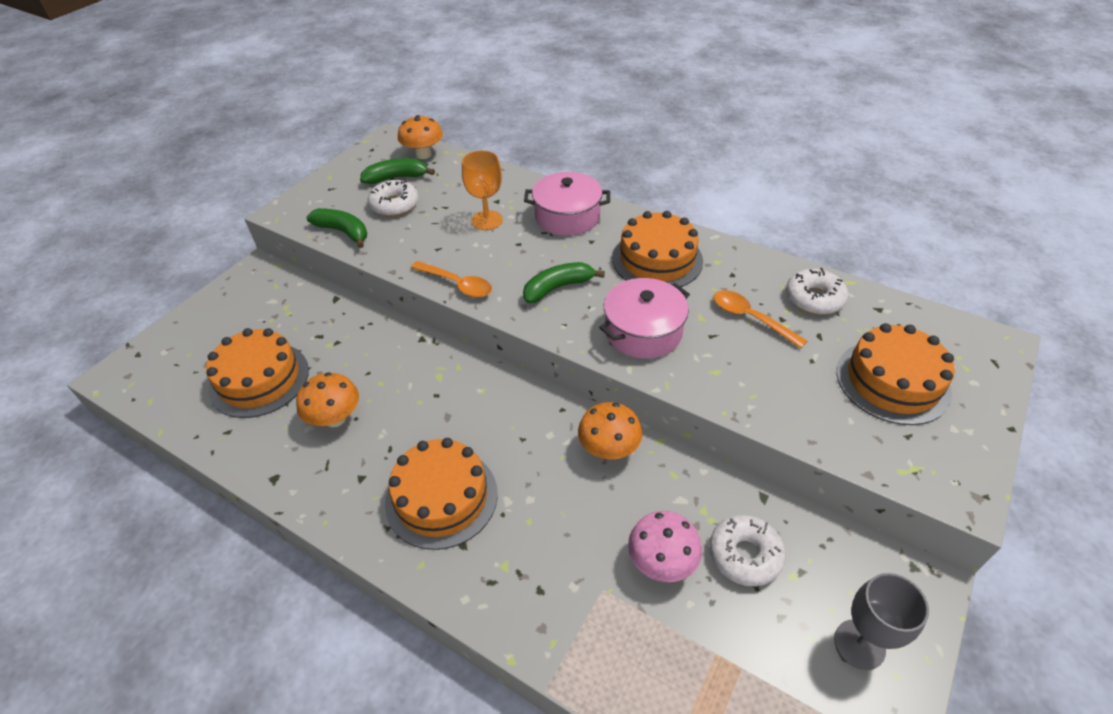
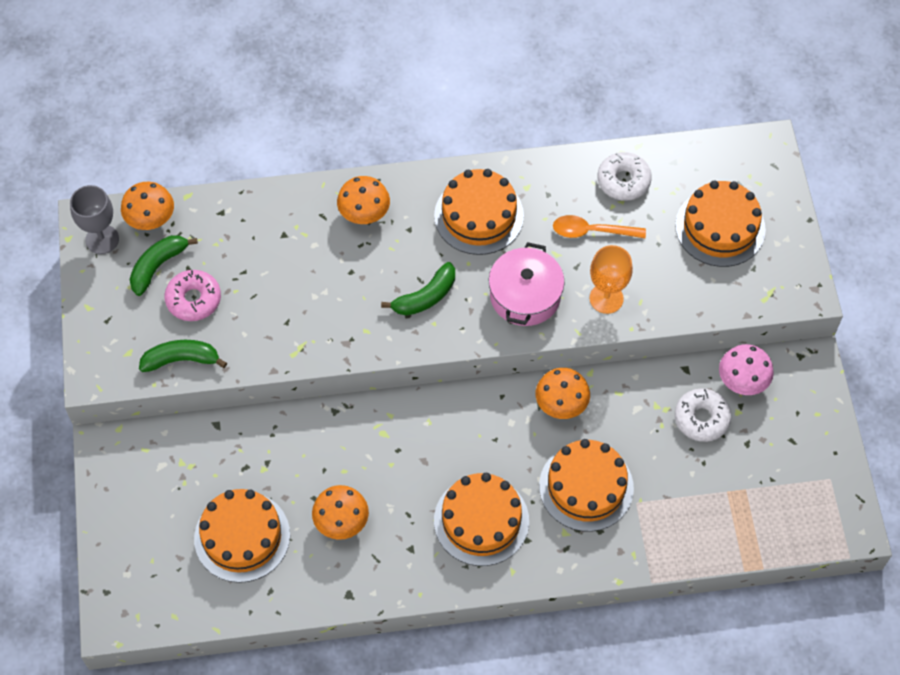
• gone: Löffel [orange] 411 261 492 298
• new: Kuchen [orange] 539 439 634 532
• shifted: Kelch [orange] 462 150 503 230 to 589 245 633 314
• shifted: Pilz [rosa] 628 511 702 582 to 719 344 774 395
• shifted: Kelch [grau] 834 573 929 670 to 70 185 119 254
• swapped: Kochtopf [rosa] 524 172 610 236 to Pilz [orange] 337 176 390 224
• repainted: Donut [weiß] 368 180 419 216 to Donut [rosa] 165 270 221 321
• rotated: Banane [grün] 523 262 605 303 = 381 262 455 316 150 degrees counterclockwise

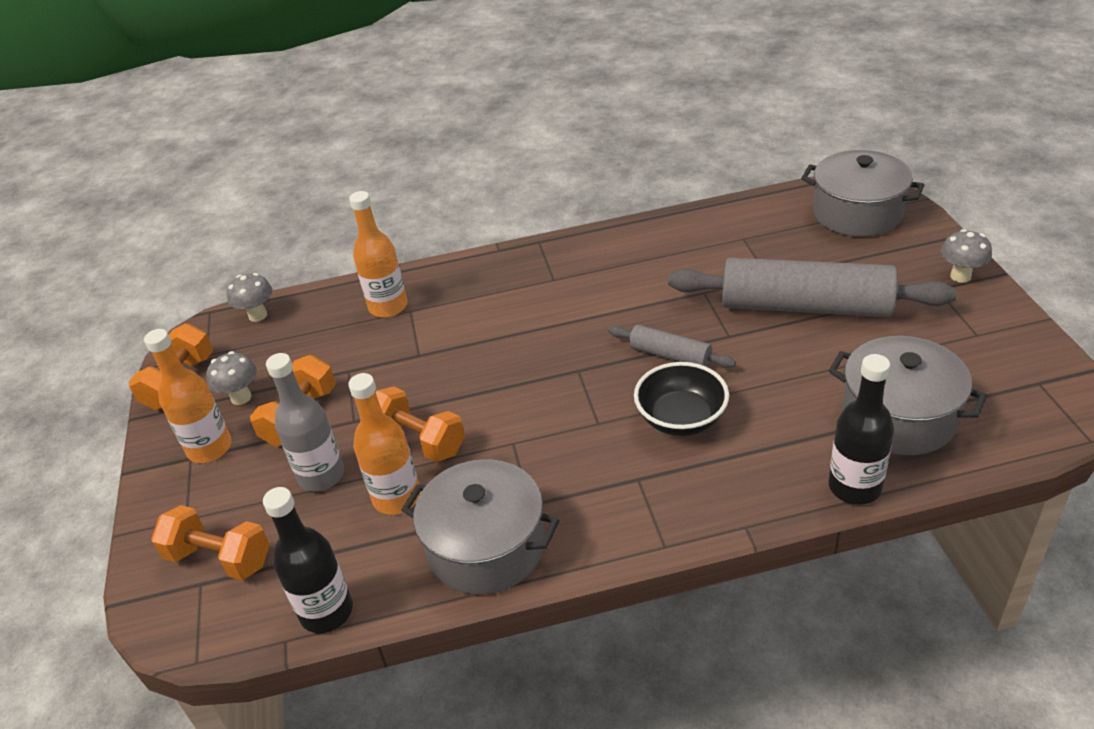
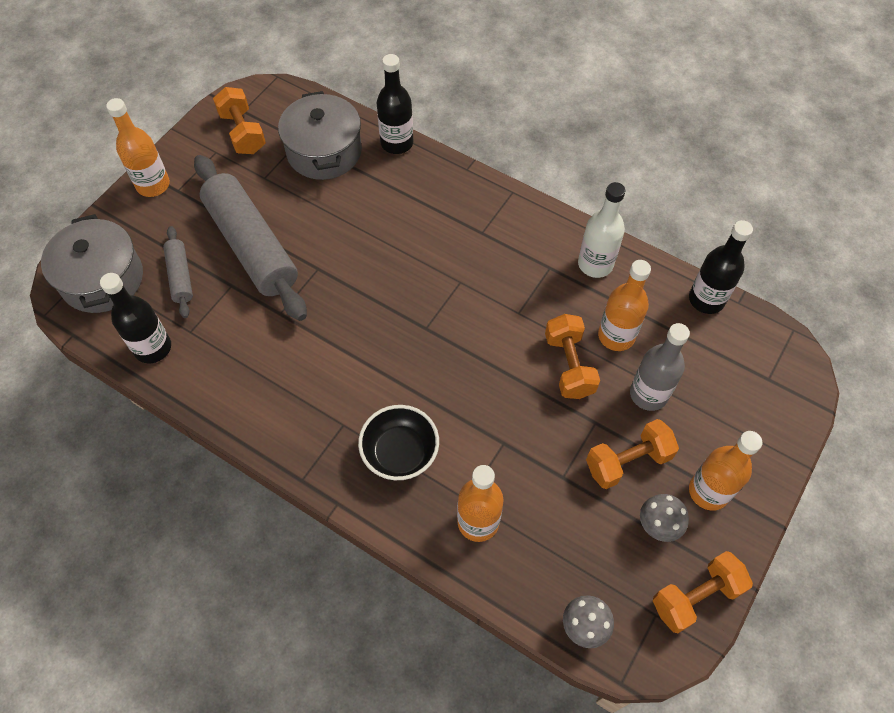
• new: Flasche [schwarz] 100 273 171 363
• shifted: Hantel [orange] 151 505 270 580 to 213 87 266 154
• shifted: Nudelholz [grau] 608 325 736 368 to 163 226 193 318
• shifted: Schüssel [schwarz] 634 362 729 436 to 358 405 439 480
• swapped: Kochtopf [grau] 402 459 559 595 to Flasche [weiß] 578 182 625 278
• swapped: Pilz [grau] 941 229 992 283 to Flasche [orange] 106 98 170 197

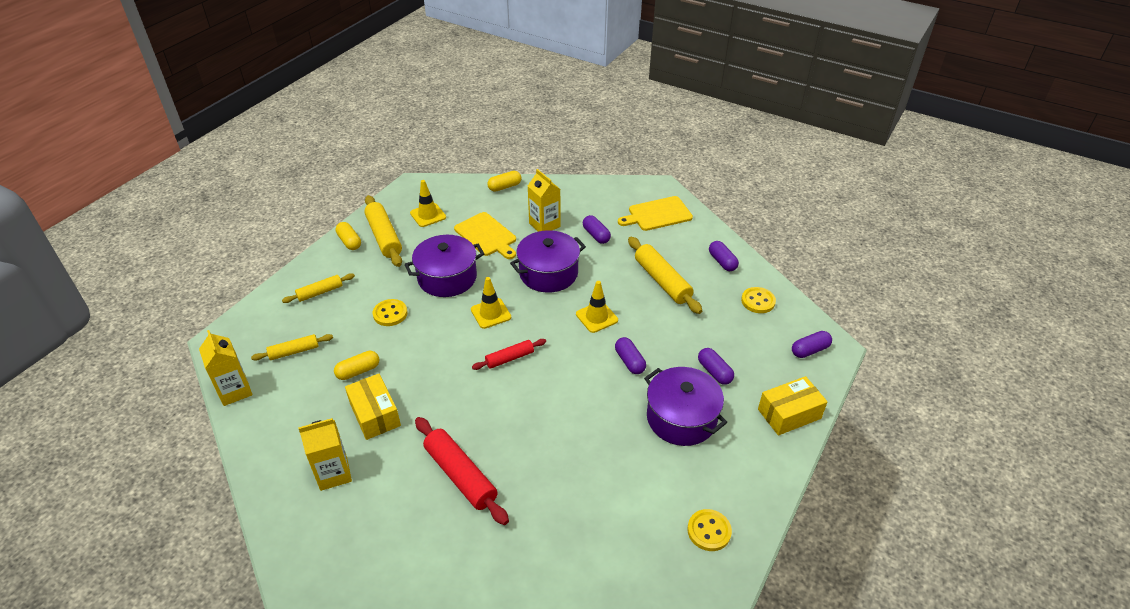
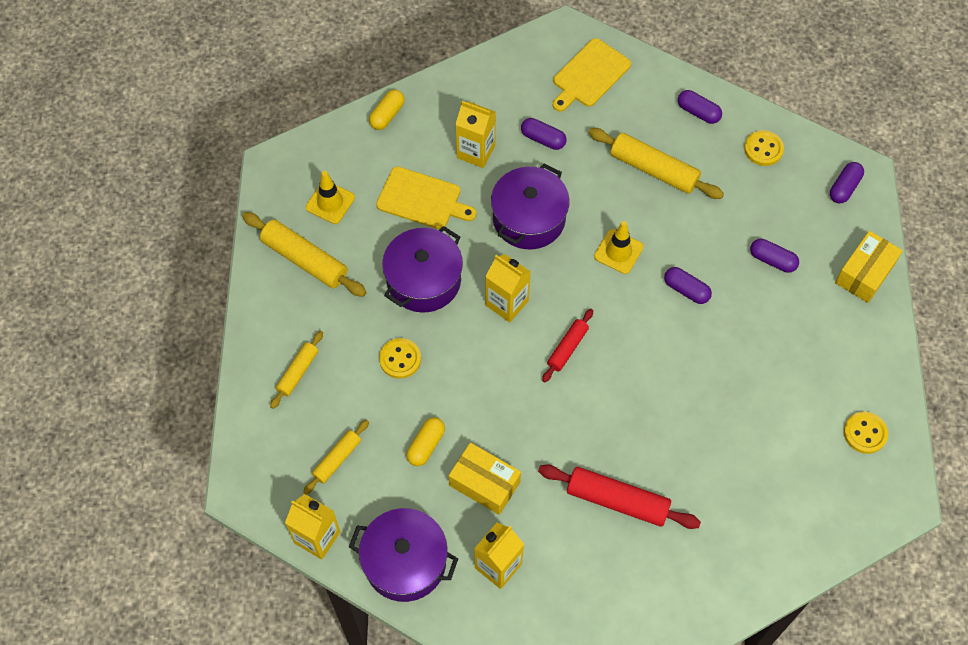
• gone: Kapsel [gelb] 336 222 361 250
• shifted: Kochtopf [lila] 644 367 727 446 to 349 508 458 602
• swapped: Leitkegel [gelb] 471 277 511 329 to Getränkekarton [gelb] 485 254 531 322

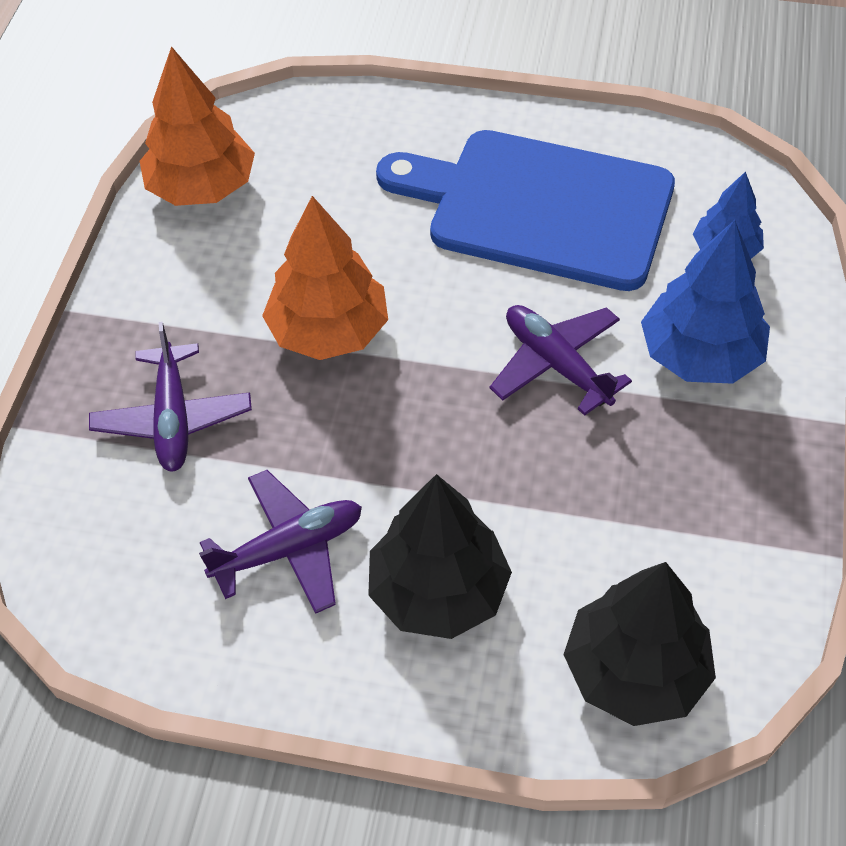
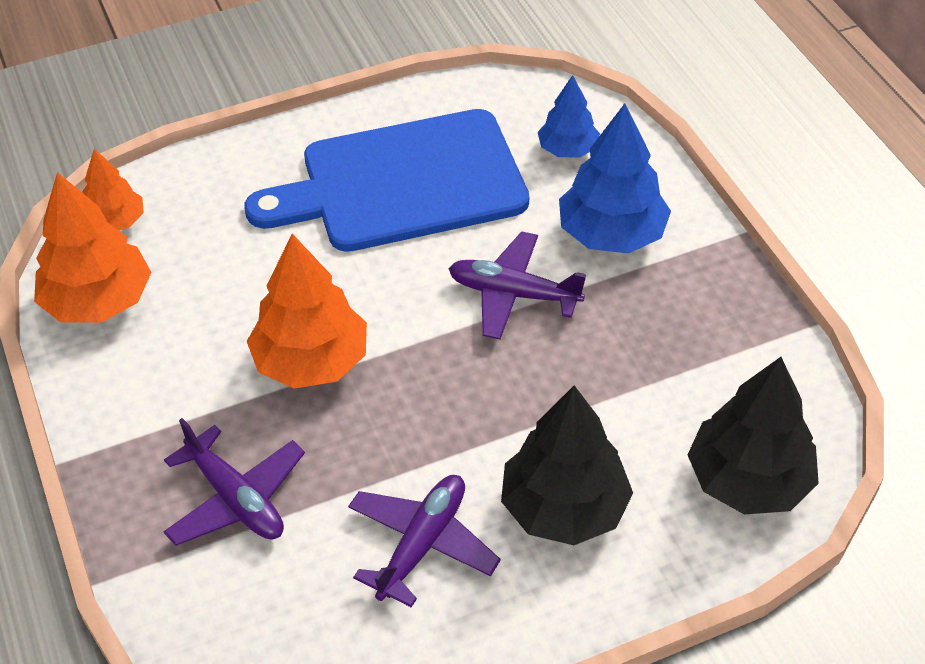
• new: Baum [orange] 83 149 144 230

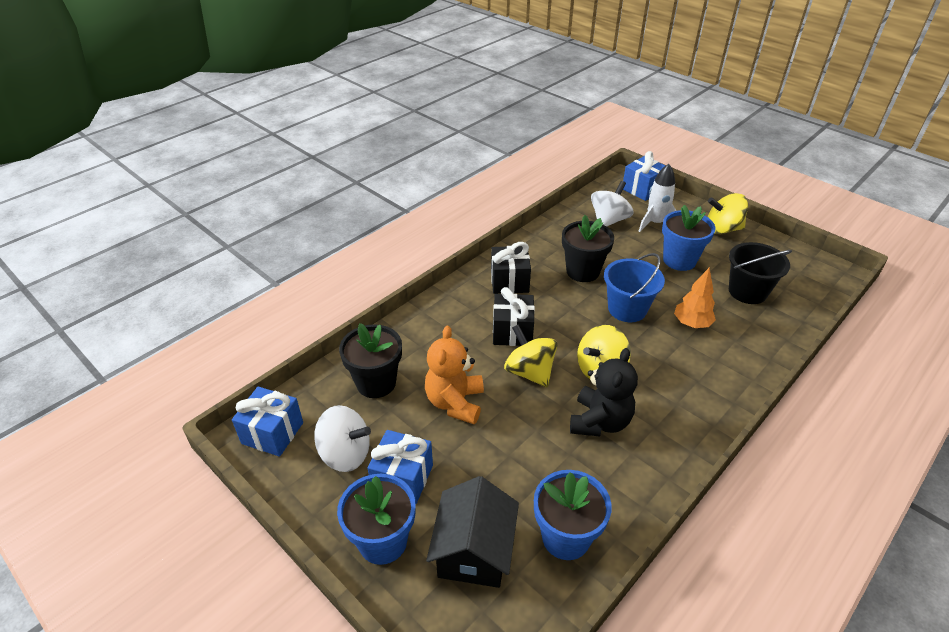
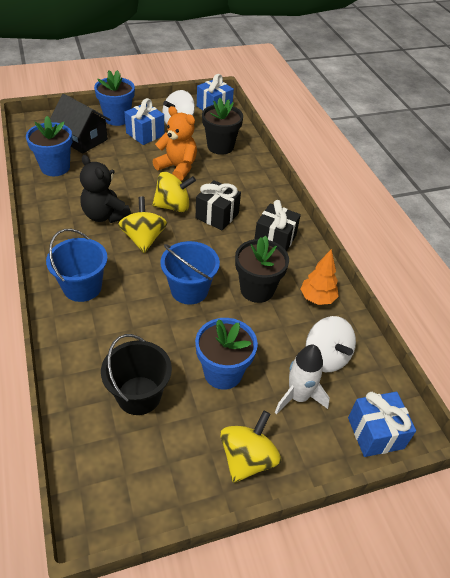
• new: Eimer [blau] 46 229 108 302
• shifted: Baum [orange] 674 267 716 328 to 301 249 339 305

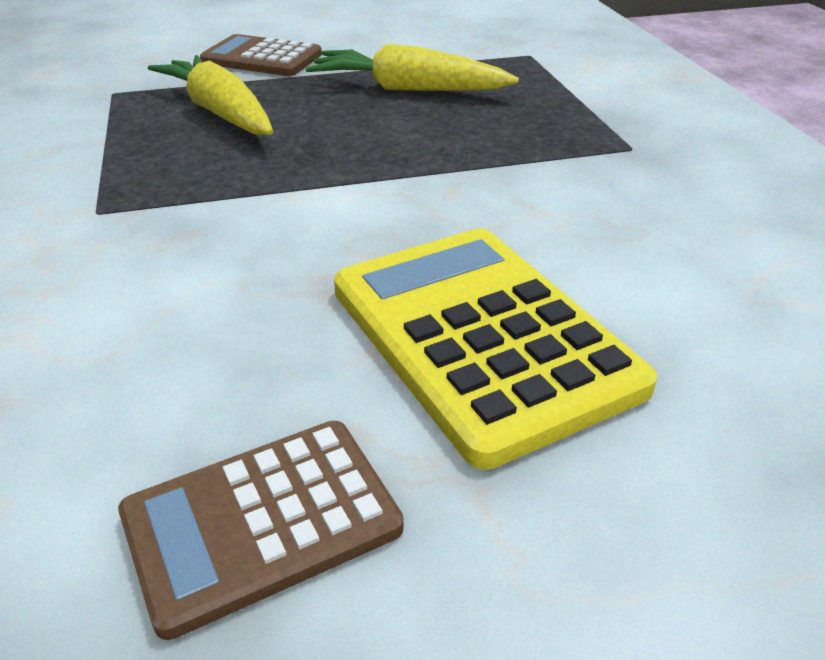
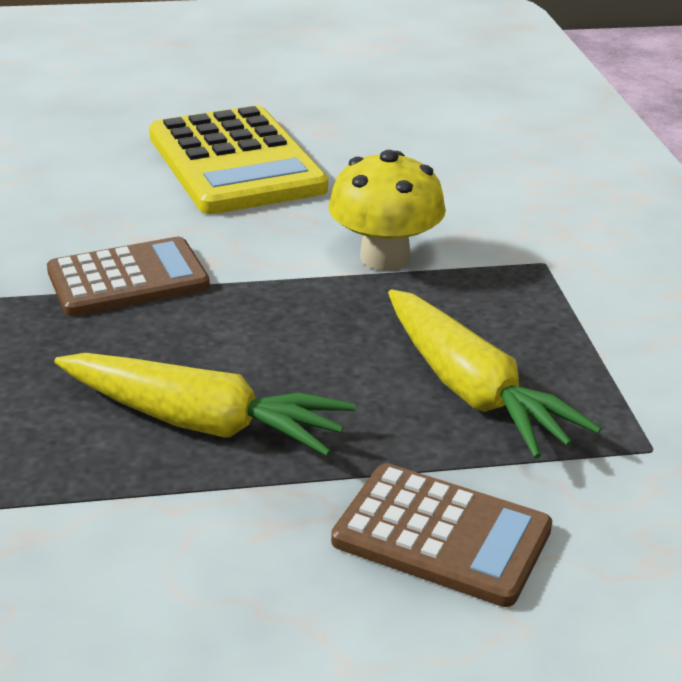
• new: Pilz [gelb] 329 150 446 271
• shifted: Taschenrechner [braun] 118 421 404 640 to 47 237 210 316

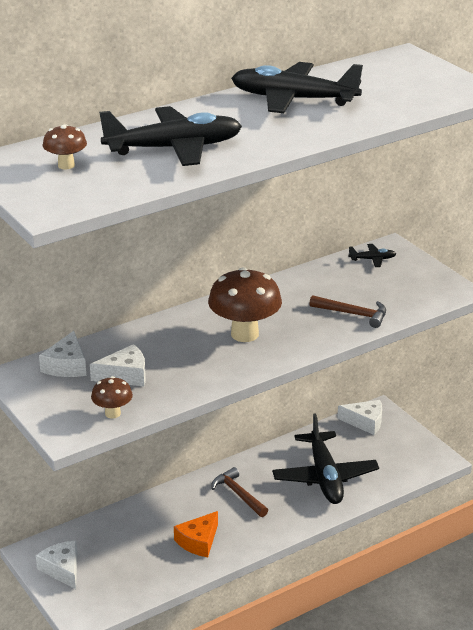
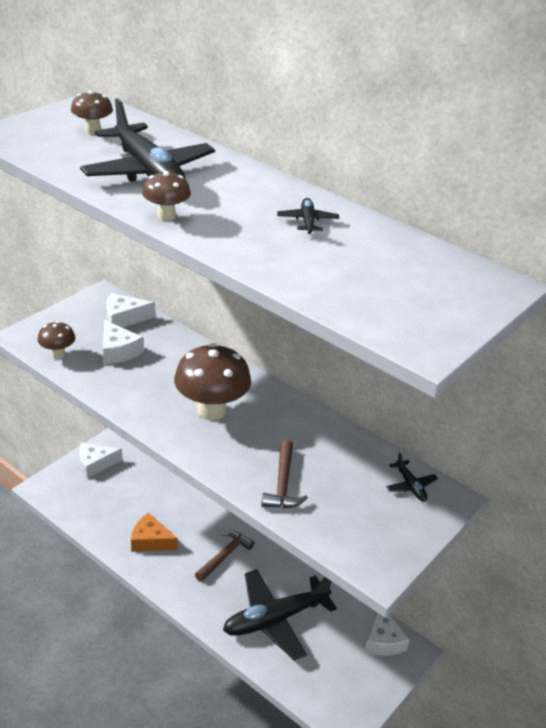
• new: Pilz [braun] 142 171 191 221
• rotated: Käse [weiß] 36 541 77 589 = 79 443 122 478 150 degrees counterclockwise
• scaled: Flugzeug [schwarz] 231 62 363 113 = 277 198 339 234 x0.42

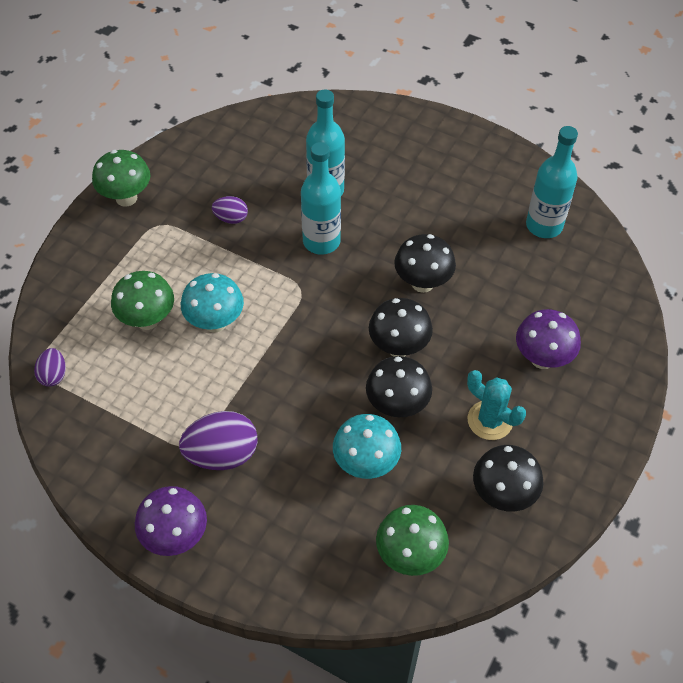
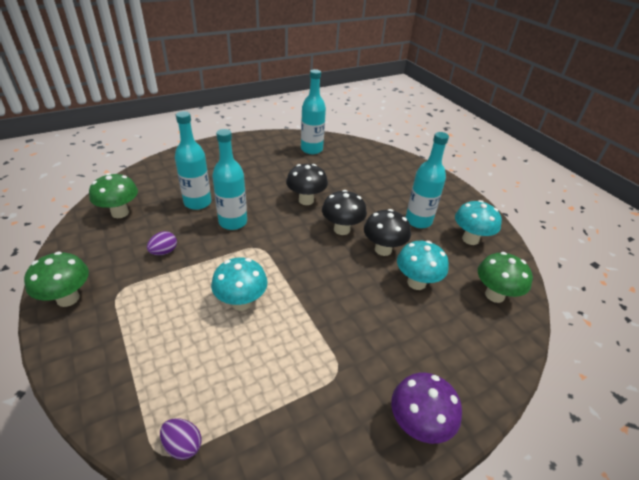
• gone: Ei [lila] 179 411 258 470
• gone: Pilz [lila] 516 309 581 369
• shifted: Pilz [grün] 111 271 174 330 to 89 173 138 218
• swapped: Kaktus [türkis] 467 370 526 440 to Flasche [türkis] 406 132 449 228
• repainted: Pilz [schwarz] 473 445 544 512 to Pilz [türkis] 455 200 502 245

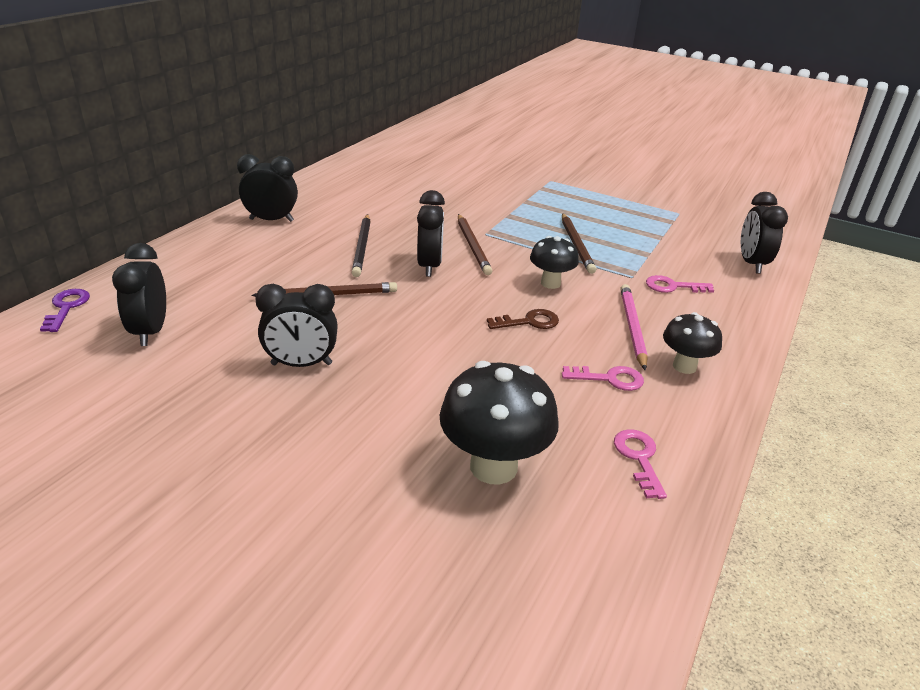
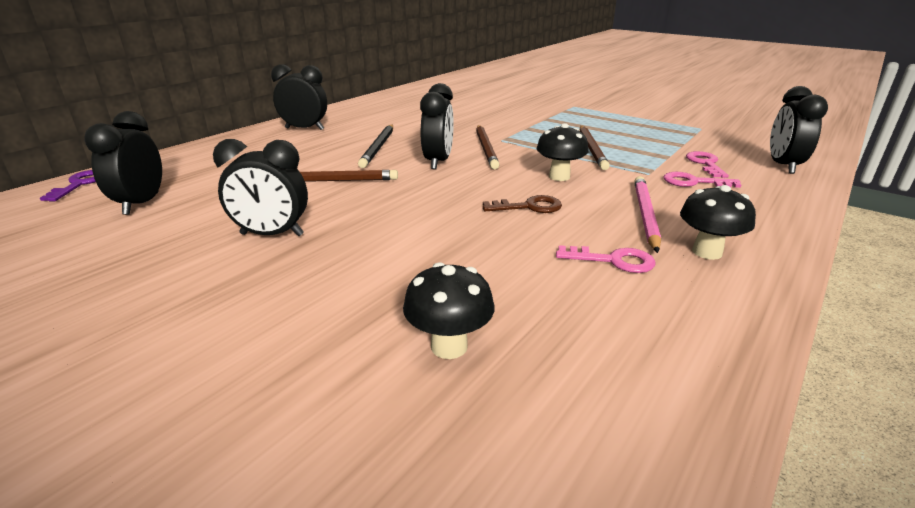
• shifted: Schlüssel [rosa] 614 429 667 499 to 686 151 729 178
• scaled: Pilz [schwarz] 440 361 559 485 = 403 262 494 359 x0.60

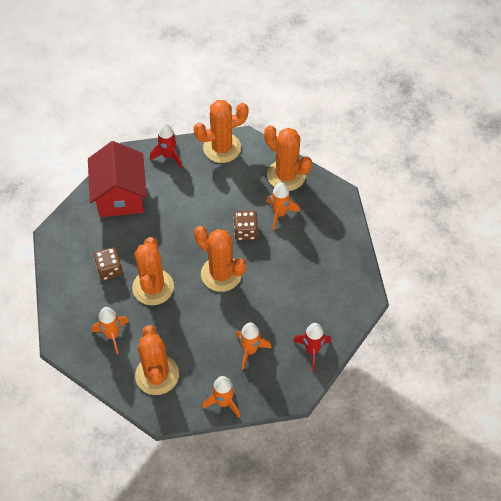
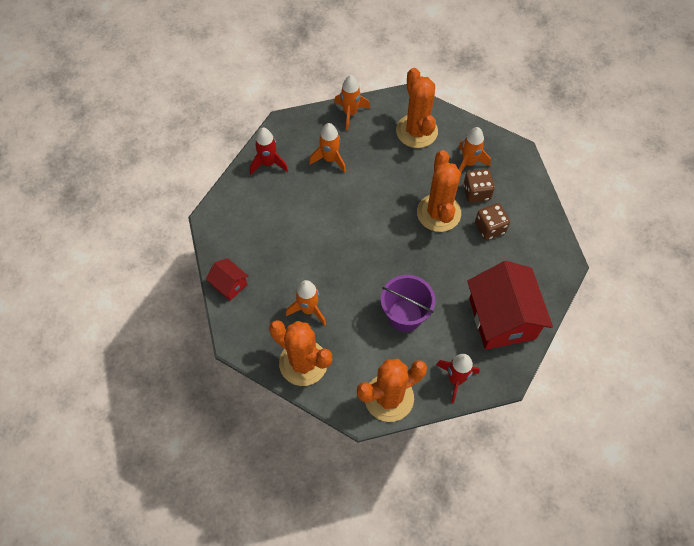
• gone: Kaktus [orange] 194 226 246 292
• new: Haus [rot] 206 258 248 301
• new: Eimer [lila] 381 275 435 332
• shifted: Spielwürfel [braun] 233 211 258 240 to 463 169 495 203

